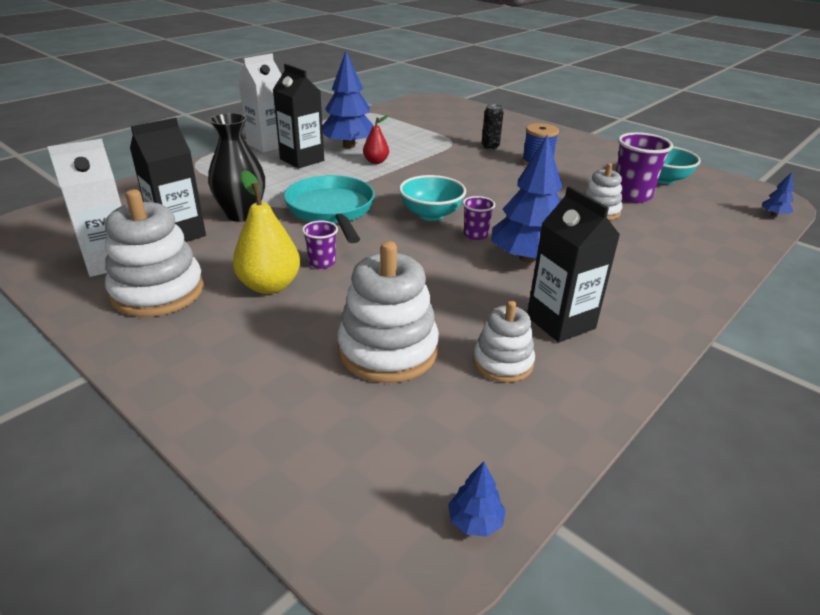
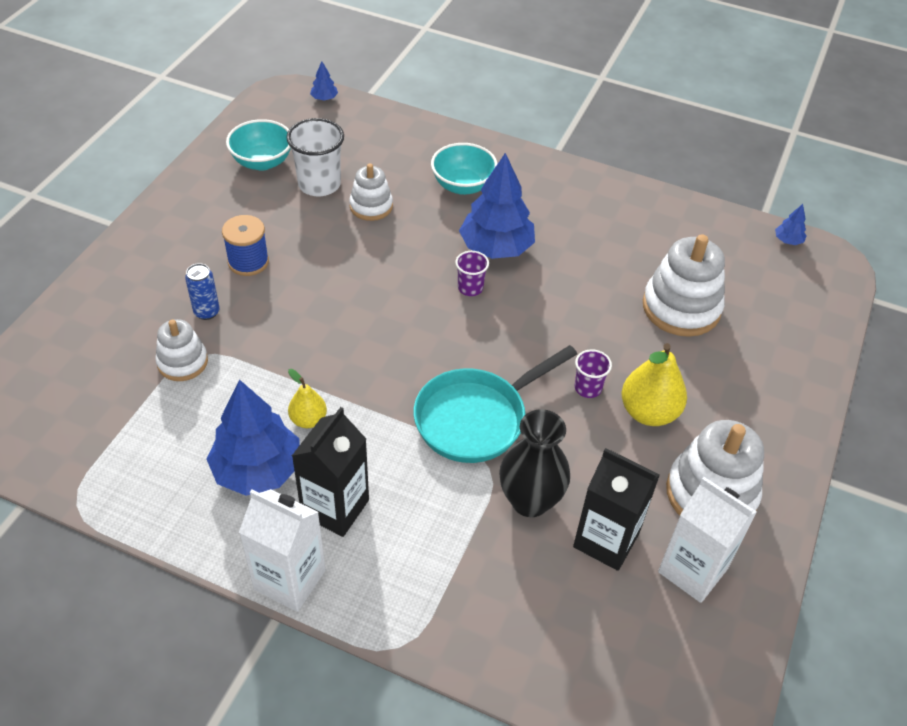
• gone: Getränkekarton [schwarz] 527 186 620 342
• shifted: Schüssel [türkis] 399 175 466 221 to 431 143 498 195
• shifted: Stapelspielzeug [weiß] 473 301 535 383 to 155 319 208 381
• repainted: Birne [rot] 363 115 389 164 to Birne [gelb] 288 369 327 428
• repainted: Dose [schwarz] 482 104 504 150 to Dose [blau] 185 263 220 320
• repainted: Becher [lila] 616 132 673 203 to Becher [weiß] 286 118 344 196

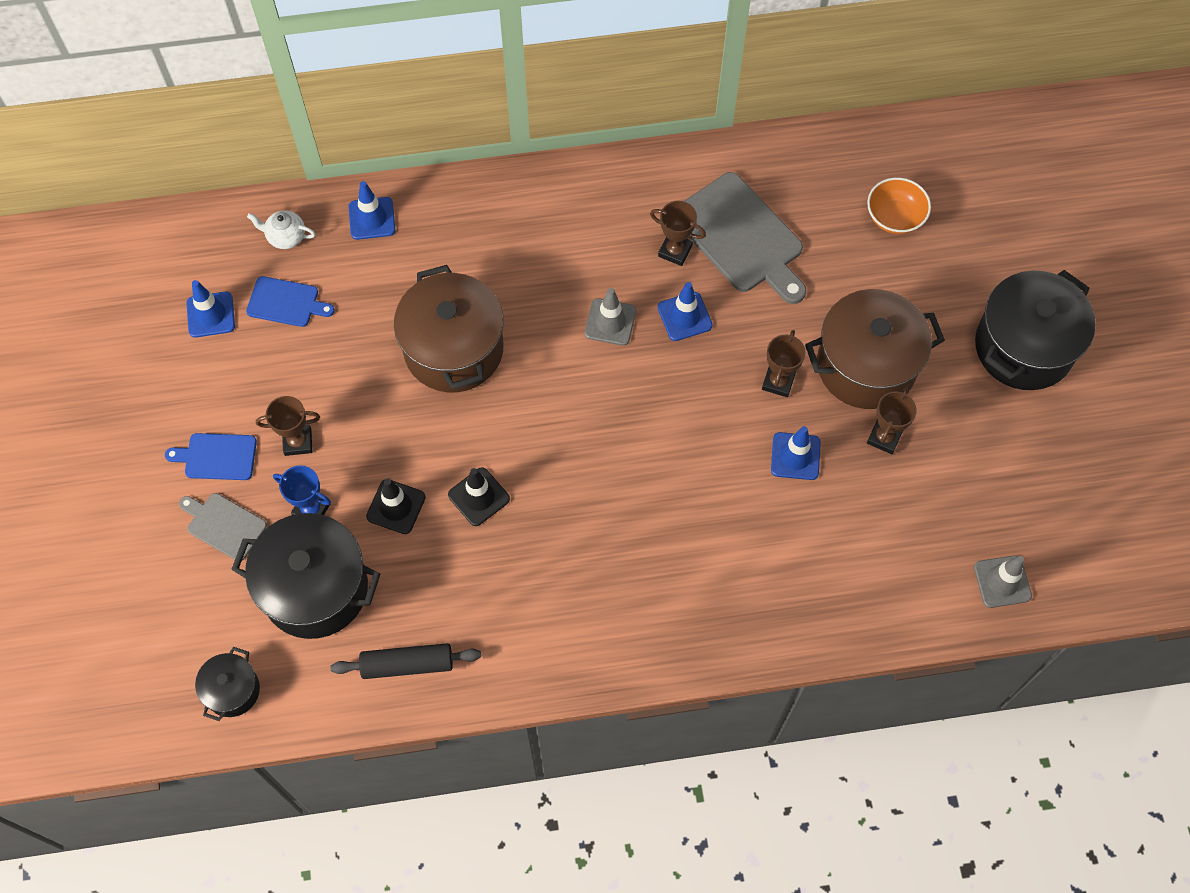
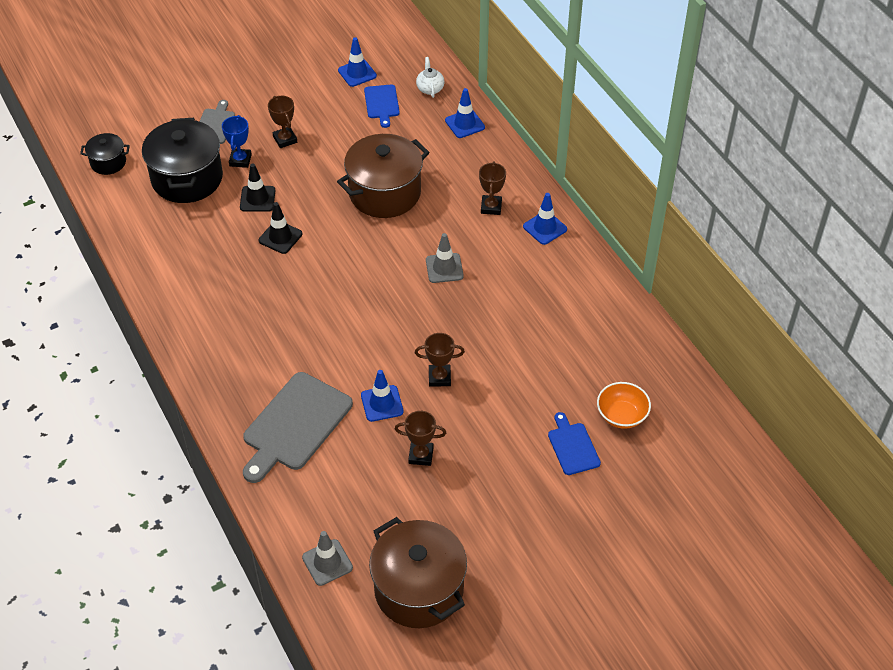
• gone: Nudelholz [schwarz] 331 643 481 679
• gone: Kochtopf [schwarz] 975 270 1096 390
• shifted: Schneidebrett [blau] 165 433 257 480 to 548 412 601 475
• shifted: Pokal [braun] 650 201 706 266 to 479 161 506 215
• shifted: Leitkegel [blau] 658 282 713 341 to 523 193 567 245
• shifted: Schneidebrett [grau] 684 172 806 304 to 243 372 353 483
• shifted: Kochtopf [braun] 805 289 945 409 to 369 517 467 628

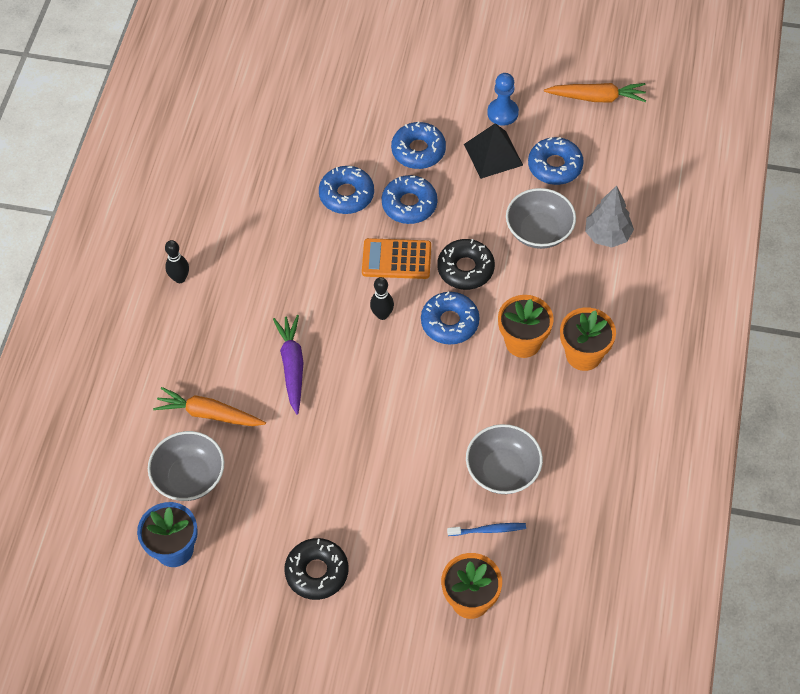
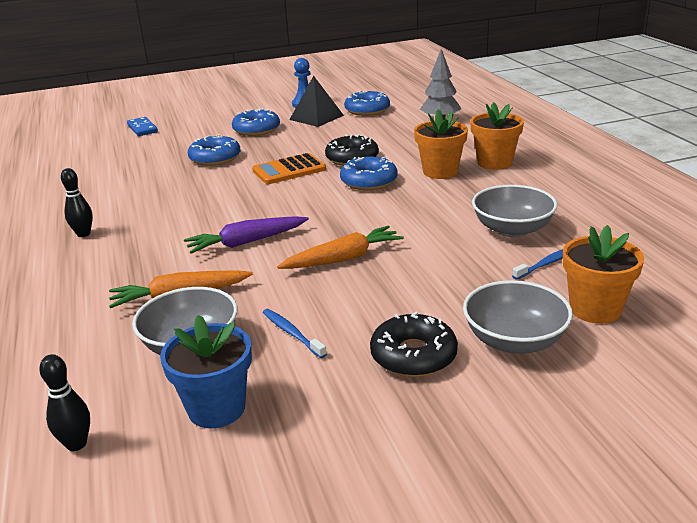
• gone: Donut [blau] 382 175 437 224
• new: Dominostein [blau] 127 117 158 136
• new: Zahnbürste [blau] 263 309 327 358
• shifted: Bowlingkegel [schwarz] 370 277 394 320 to 39 354 90 451
• shifted: Schüssel [grau] 506 188 576 249 to 463 280 573 354
• shifted: Karotte [orange] 544 83 646 102 to 277 226 404 269
• rotated: Karotte [lila] 273 315 304 414 = 184 216 309 254 75 degrees counterclockwise

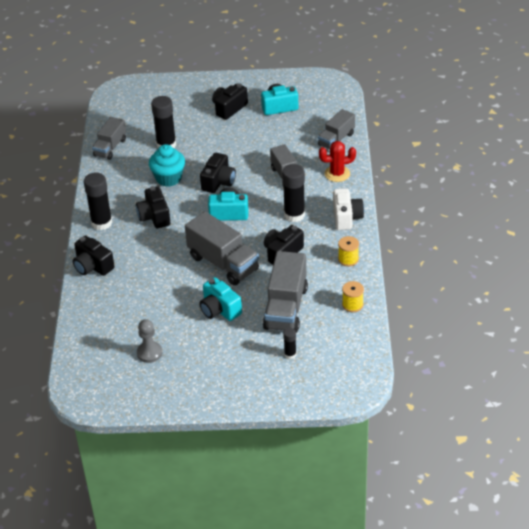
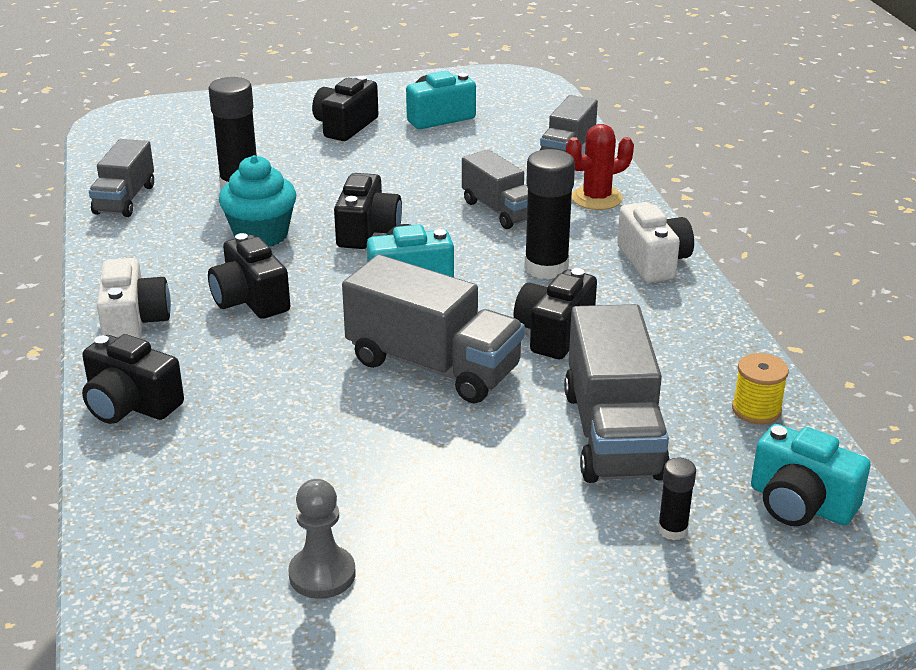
• gone: Garnrolle [gelb] 338 236 359 266
• shifted: Kamera [türkis] 199 277 242 321 to 751 424 871 526
• swapped: Klebestift [schwarz] 84 173 112 230 to Kamera [weiß] 97 258 171 339

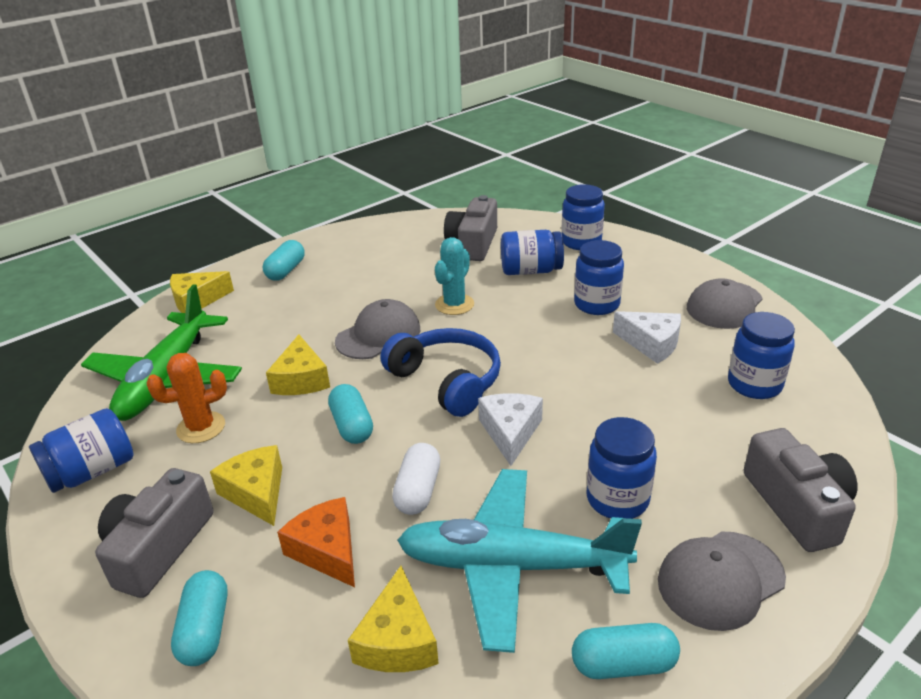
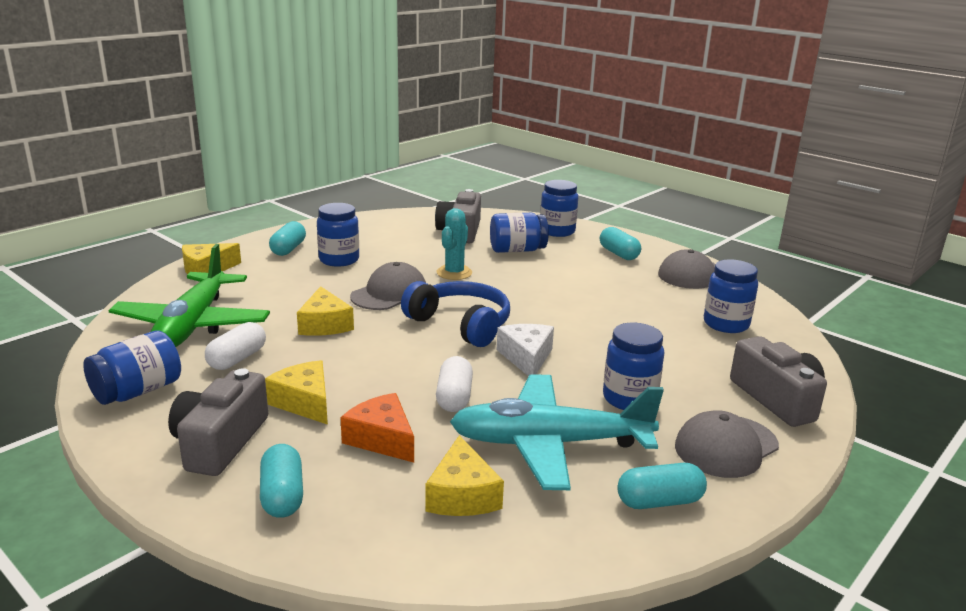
• gone: Käse [weiß] 613 311 681 364
• shifted: Kapsel [türkis] 328 384 373 444 to 600 227 641 260
• shifted: Einmachglas [blau] 574 240 624 315 to 317 203 359 267
• swapped: Kaktus [orange] 146 353 227 443 to Kapsel [weiß] 205 322 266 370

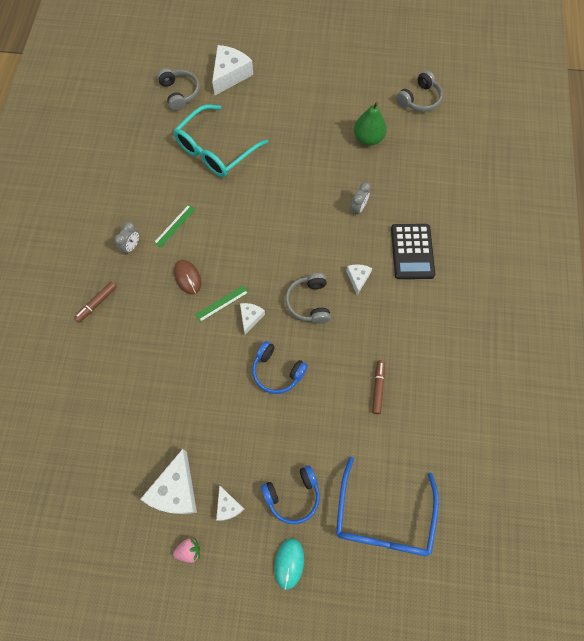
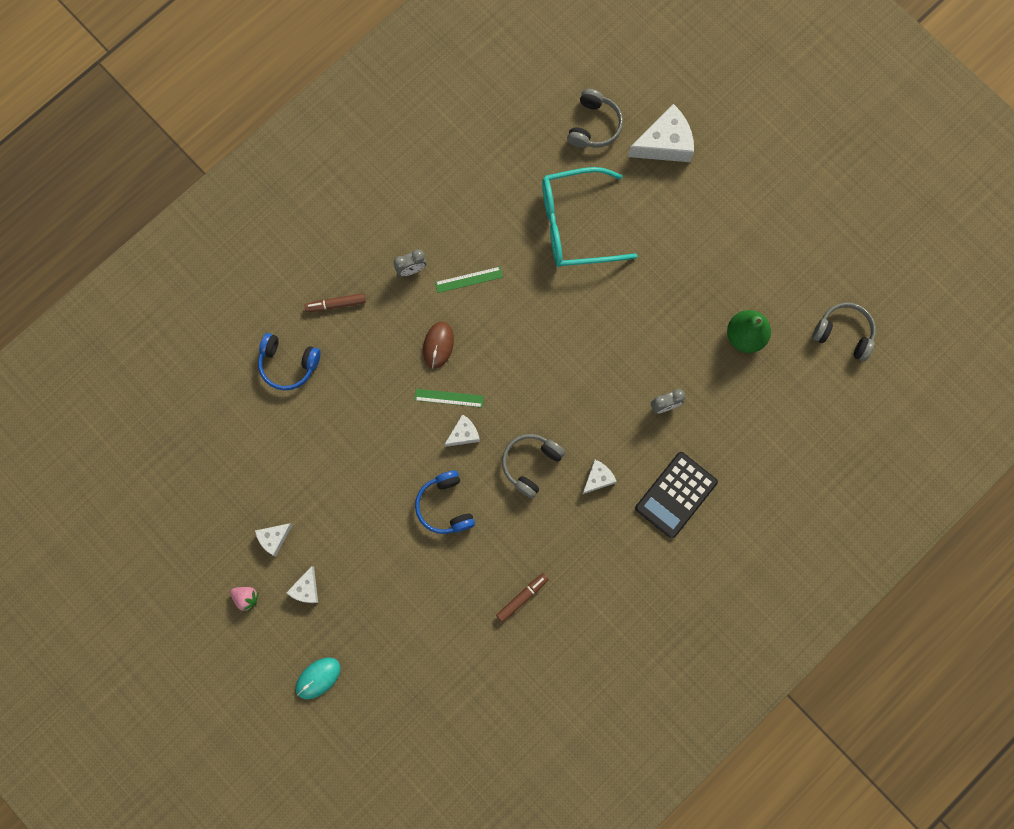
• gone: Brille [blau] 336 457 439 556
• shifted: Kopfhörer [blau] 261 465 320 524 to 258 333 321 390
• rotated: Kopfhörer [grau] 396 70 443 112 = 812 303 876 362 150 degrees counterclockwise
• scaled: Käse [weiß] 141 449 197 514 = 255 523 293 557 x0.54

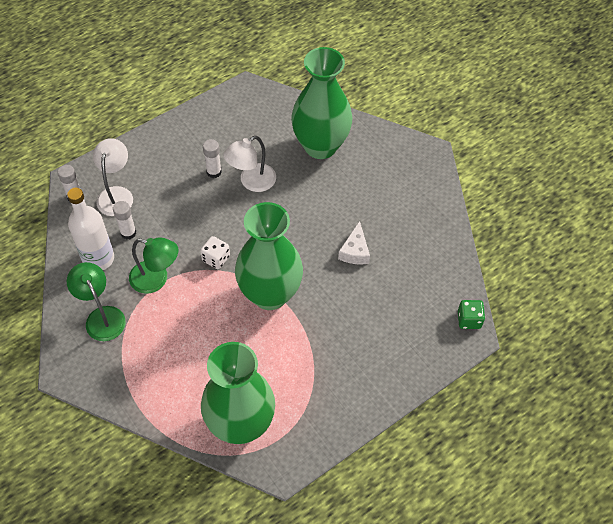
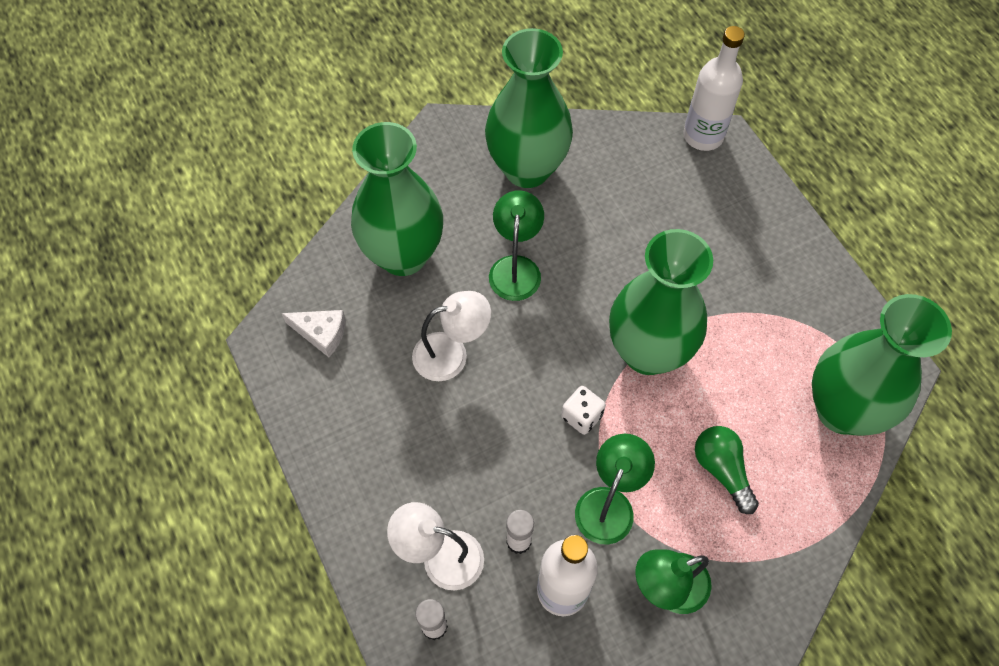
• gone: Klebestift [weiß] 203 139 222 178
• new: Vase [grün] 485 28 573 188
• new: Lampe [grün] 489 190 544 301
• new: Glühbirne [grün] 695 426 759 514
• shifted: Käse [weiß] 338 221 370 264 to 281 310 346 357
• swapped: Spielwürfel [grün] 458 300 485 329 to Flasche [weiß] 683 26 745 151
• rotated: Lampe [weiß] 223 136 276 192 = 412 291 491 381 75 degrees counterclockwise

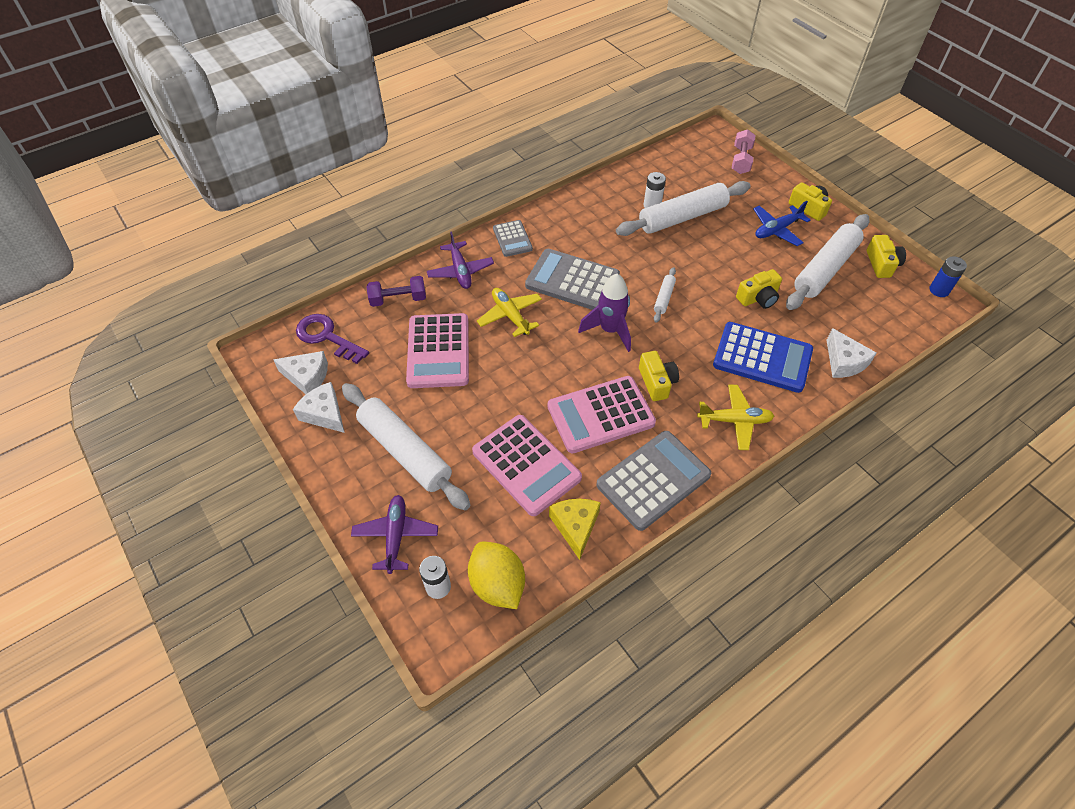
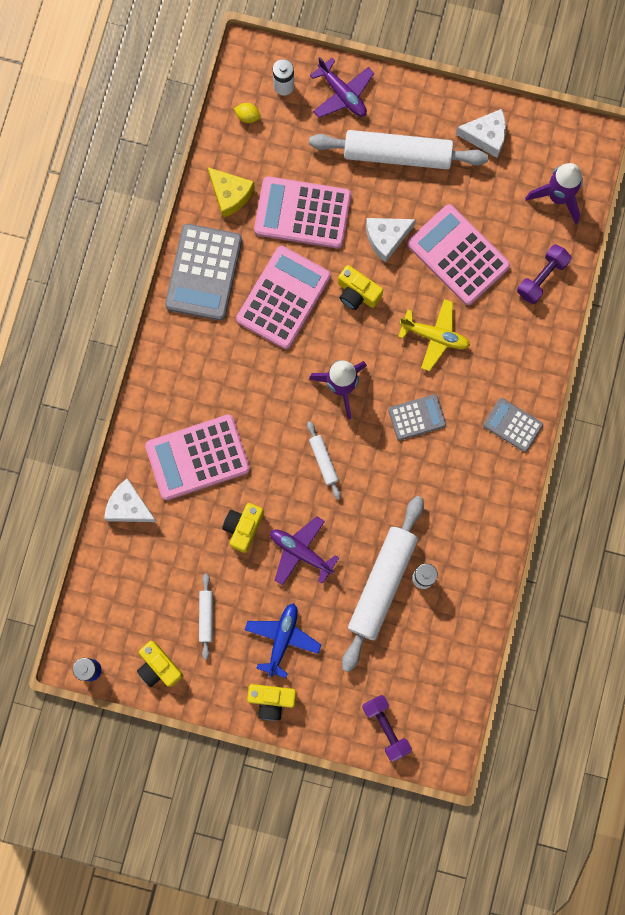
• gone: Flugzeug [gelb] 697 385 774 450
• shifted: Käse [weiß] 273 351 328 394 to 366 218 416 263
• shifted: Flugzeug [lila] 427 231 494 289 to 270 516 339 585
• shifted: Kamera [gelb] 639 351 679 401 to 338 265 383 310
• swapped: Schlüssel [lila] 296 314 369 364 to Rakete [lila] 525 163 583 224
• repainted: Taschenrechner [blau] 713 322 813 393 to Taschenrechner [rosa] 145 414 250 500
• repainted: Hantel [rosa] 732 129 756 174 to Hantel [lila] 362 695 412 762
• scaled: Zitrone [gelb] 468 542 525 609 = 234 103 261 123 x0.44
• scaled: Taschenrechner [grau] 525 249 620 310 = 388 394 446 440 x0.56
• scaled: Nudelholz [weiß] 786 214 869 310 = 199 574 213 660 x0.45

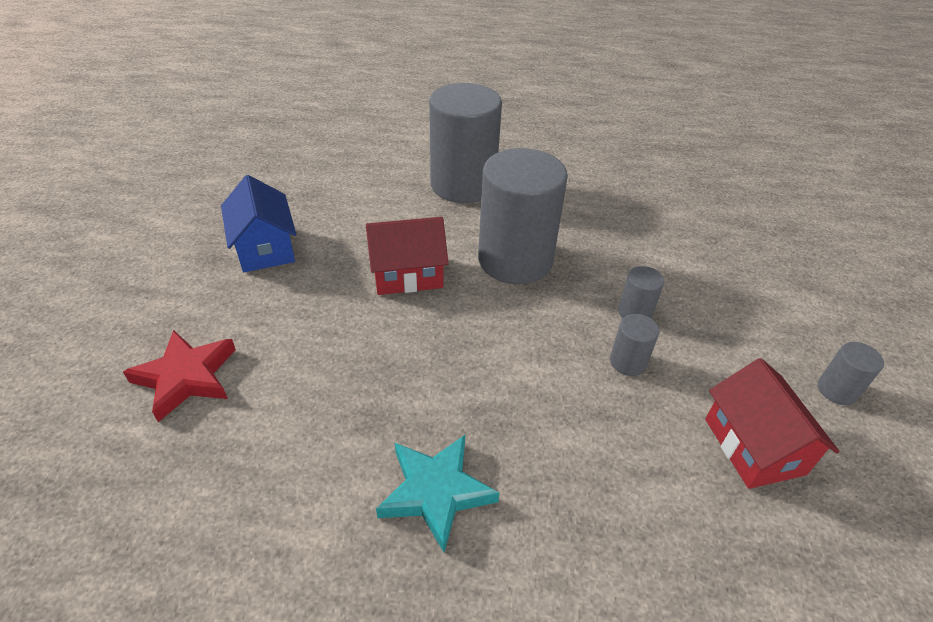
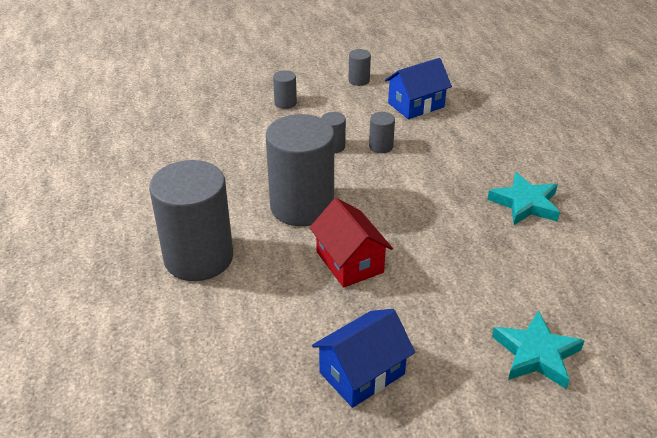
• new: Vollzylinder [grau] 273 70 297 109
• repainted: Stern [rot] 123 330 236 422 to Stern [türkis] 492 311 585 389
• repainted: Haus [rot] 705 358 839 489 to Haus [blau] 385 58 452 119

